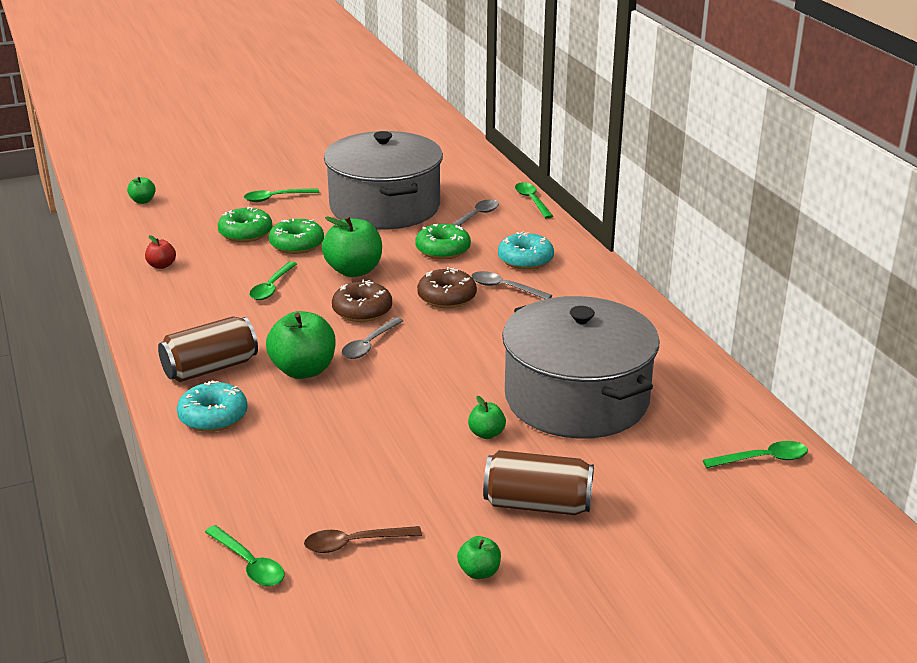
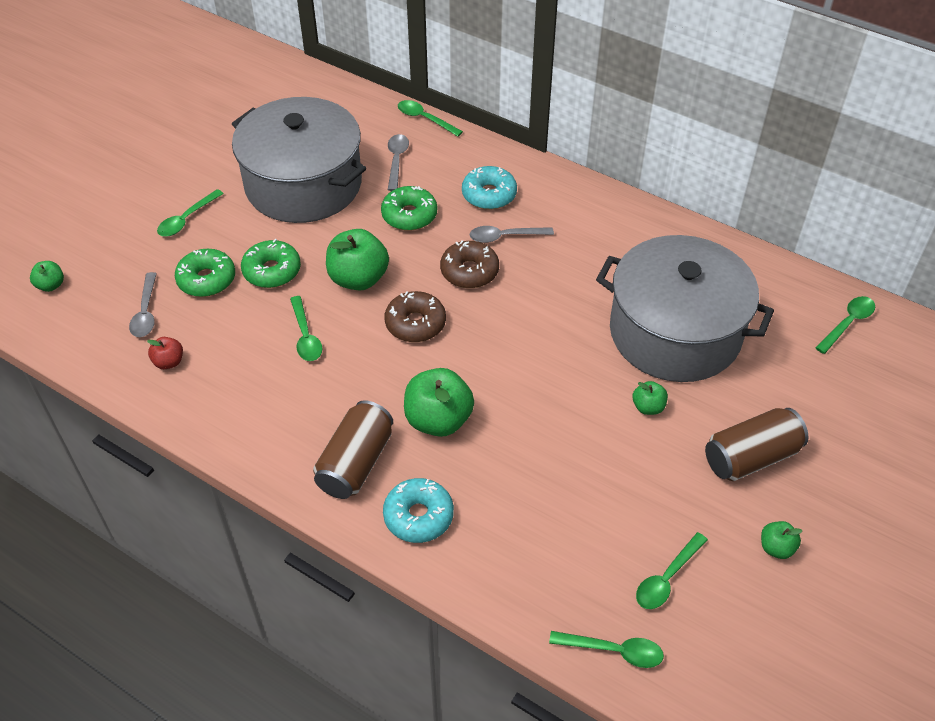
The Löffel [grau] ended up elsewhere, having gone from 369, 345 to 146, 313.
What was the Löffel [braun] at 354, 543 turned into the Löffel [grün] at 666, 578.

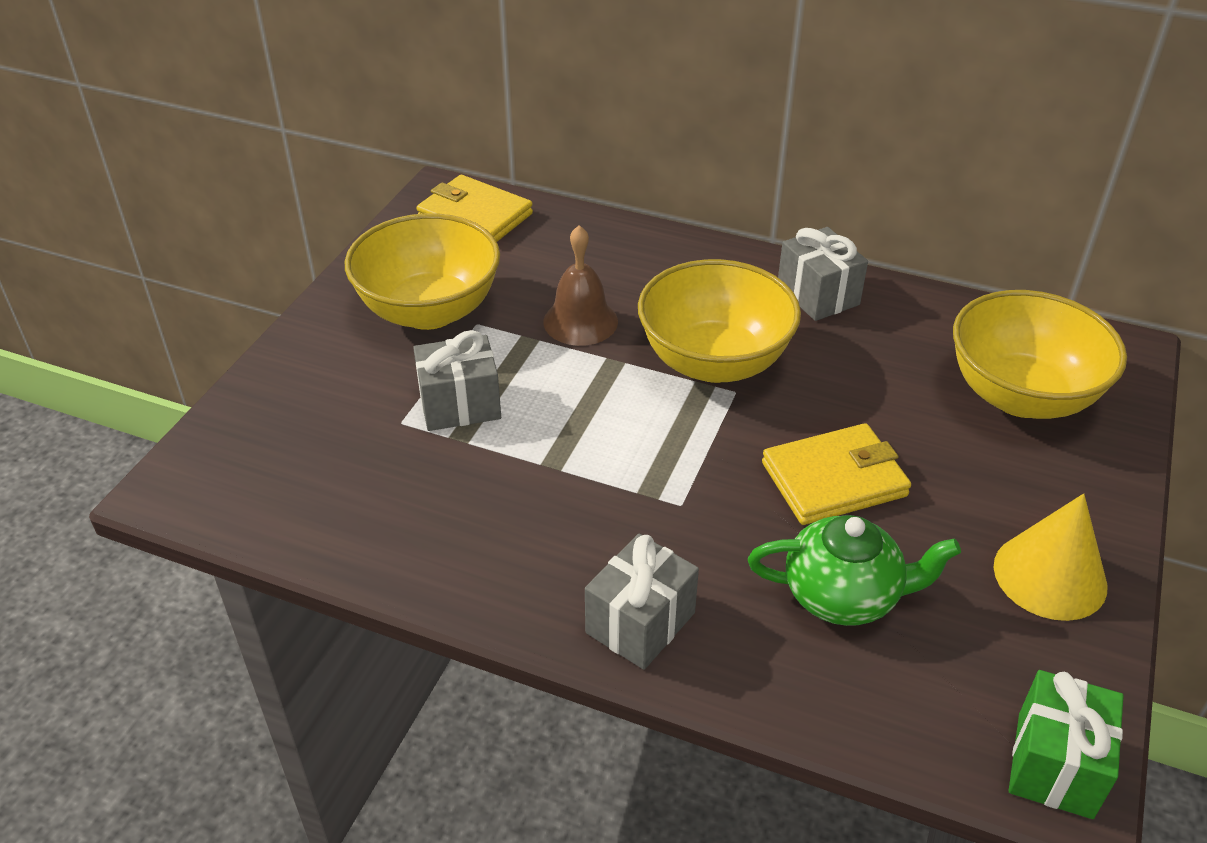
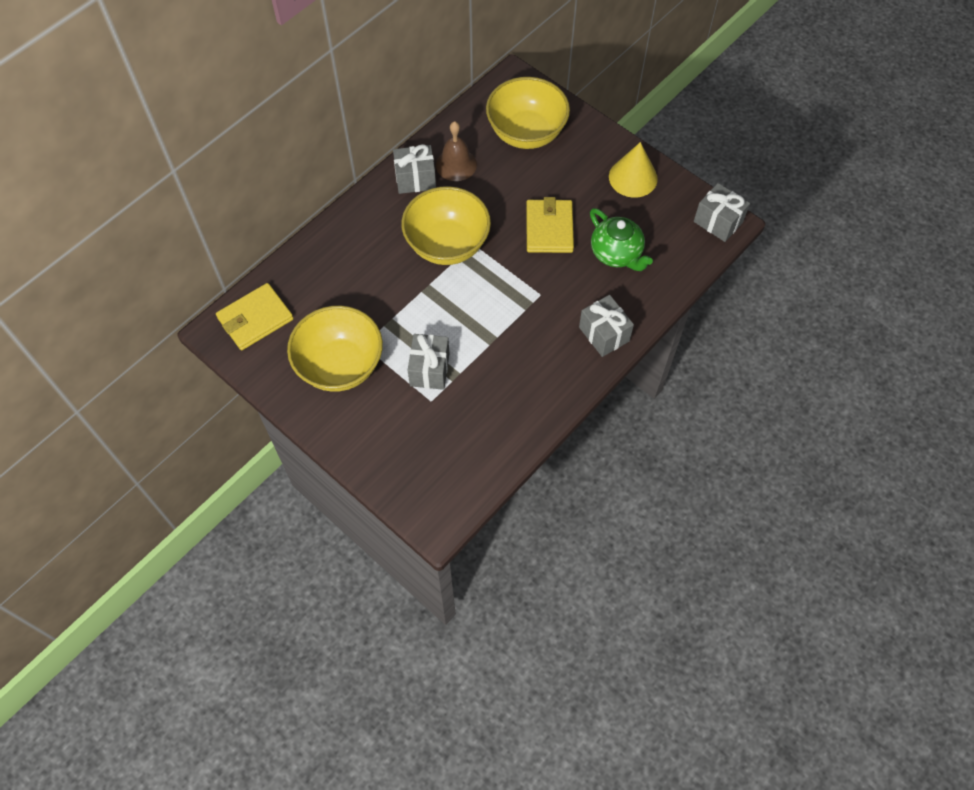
The Glocke [braun] ended up elsewhere, having gone from 580, 321 to 456, 164.
The Teekanne [grün] at 843, 595 ended up facing another way, 120 degrees clockwise from before.
What was the Geschenk [grün] at 1054, 764 turned into the Geschenk [grau] at 718, 222.

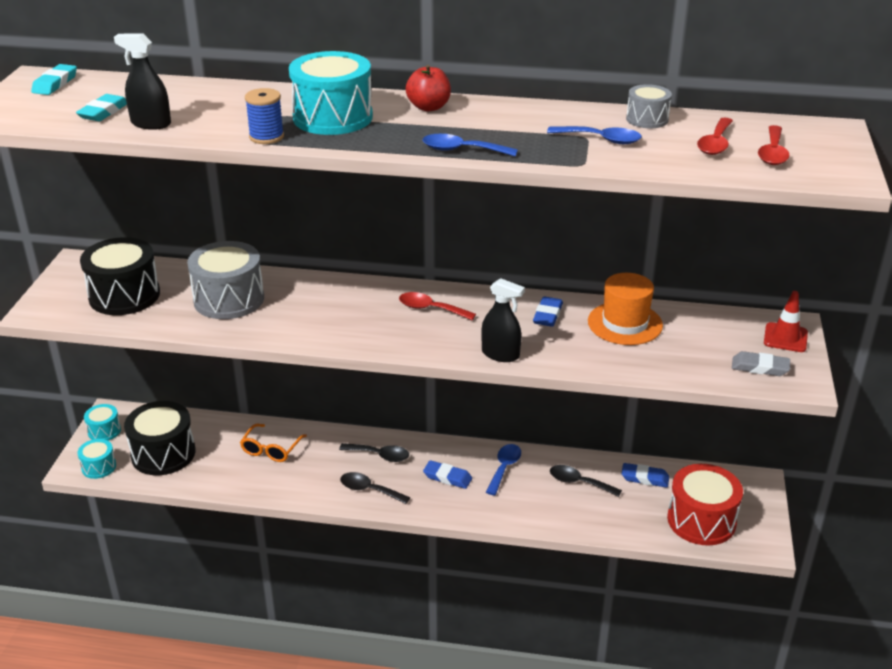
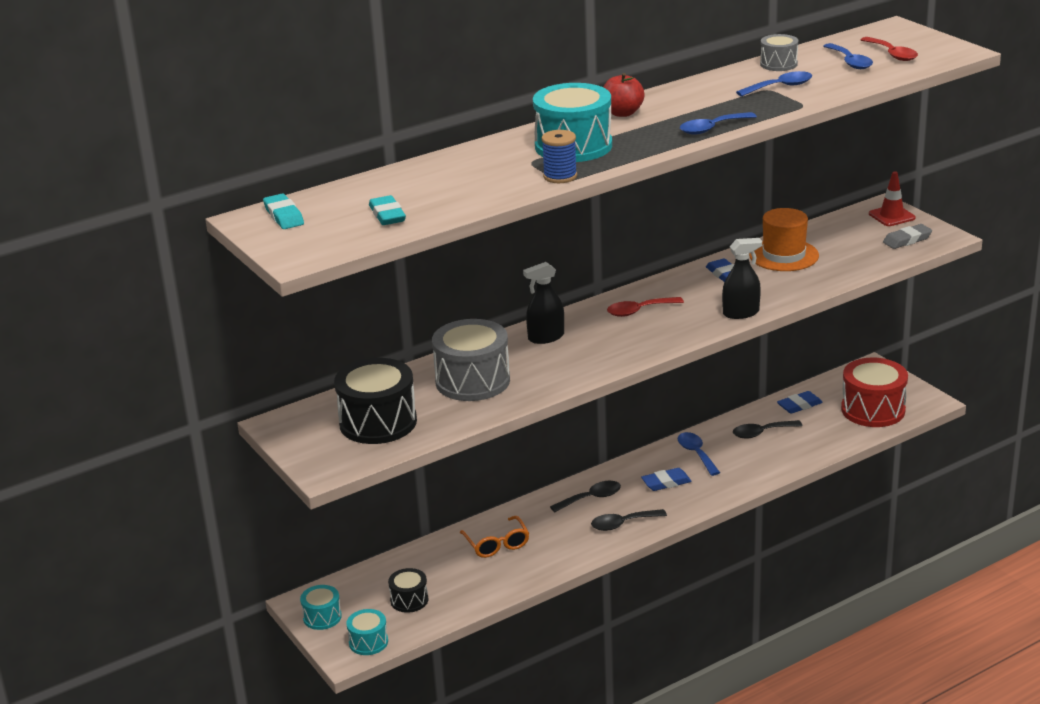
The size of the Trommel [schwarz] at 163, 454 changed by a factor of 0.53.
The Sprühflasche [schwarz] ended up elsewhere, having gone from 151, 124 to 546, 337.
What was the Löffel [rot] at 715, 143 turned into the Löffel [blau] at 850, 62.

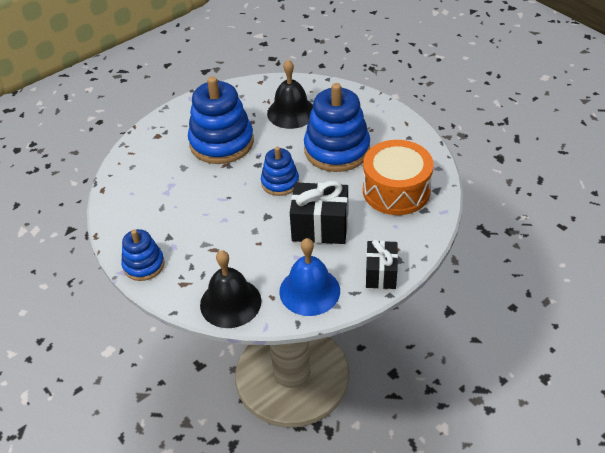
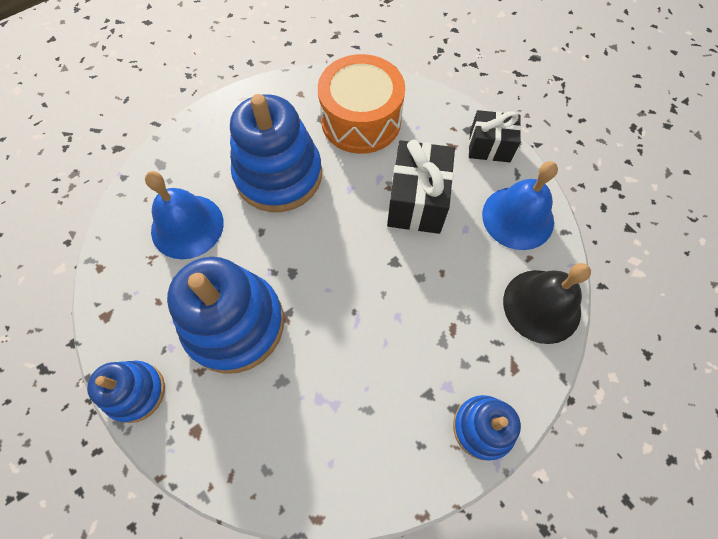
The Stapelspielzeug [blau] ended up elsewhere, having gone from 280, 182 to 136, 392.
What was the Glocke [schwarz] at 291, 112 turned into the Glocke [blau] at 187, 226.

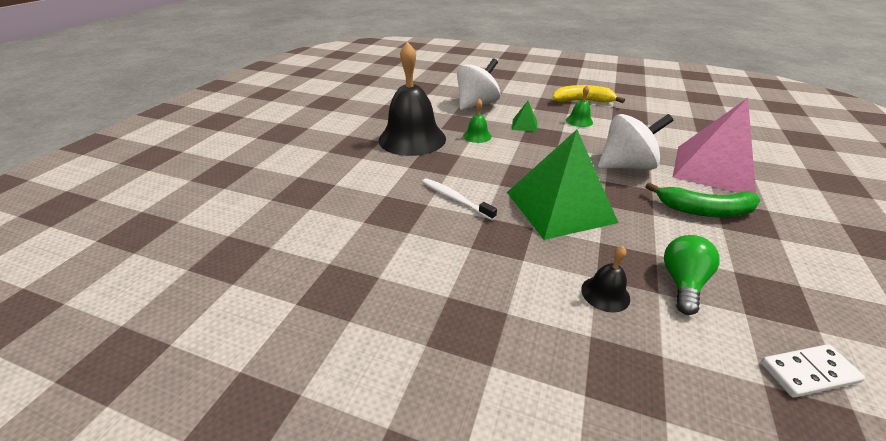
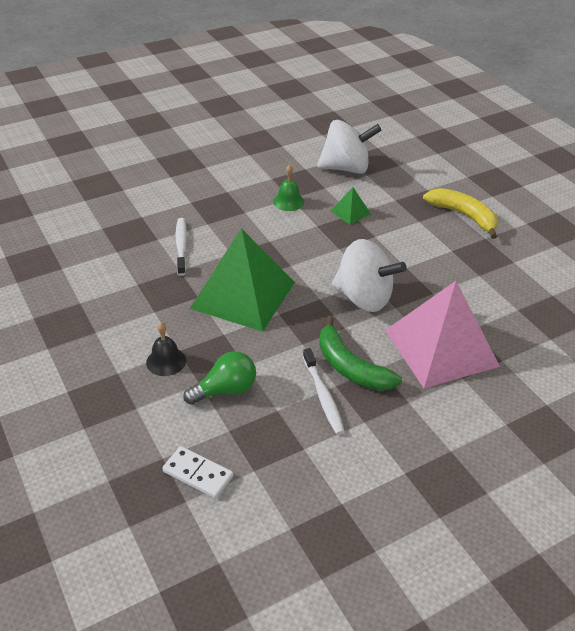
The second view gained the Zahnbürste [weiß] at 323, 396.
The second view lost the Glocke [schwarz] at 412, 139.
The second view lost the Glocke [grün] at 579, 121.

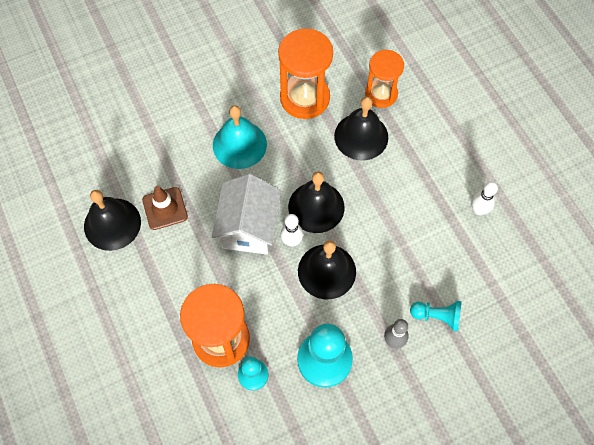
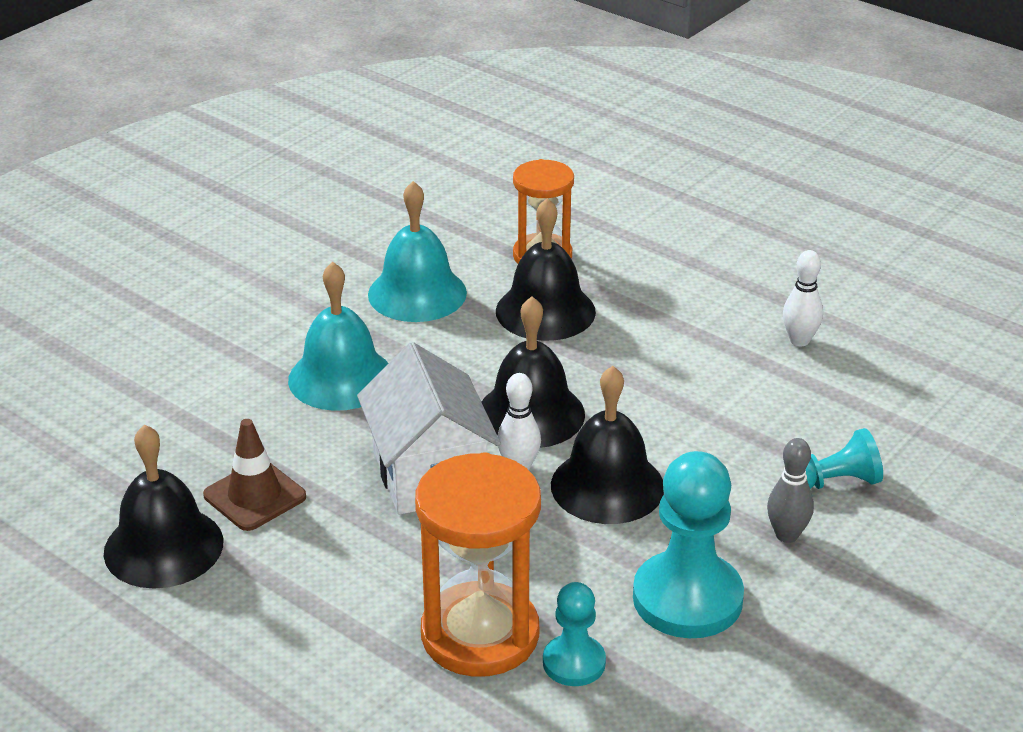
Where the Sanduhr [orange] stood at 304, 98, the Glocke [türkis] came to stand at 417, 293.

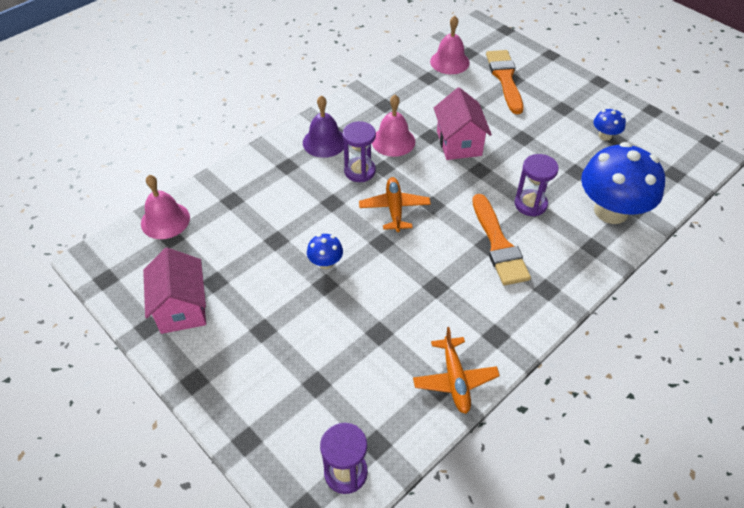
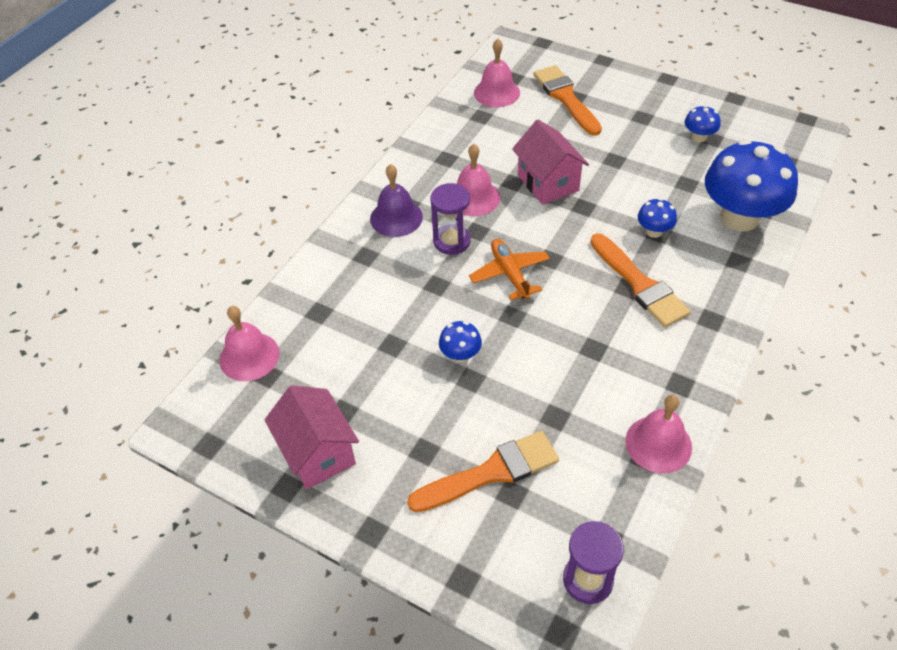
The second view gained the Pinsel [orange] at 491, 472.
Where the Flugzeug [orange] stood at 455, 379, the Glocke [rosa] came to stand at 658, 444.
Where the Sanduhr [lila] stood at 530, 204, the Pilz [blau] came to stand at 654, 231.

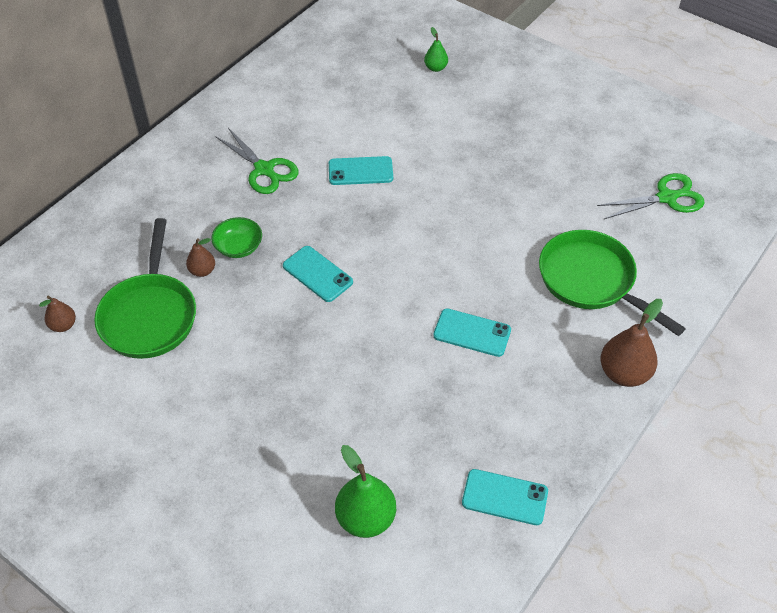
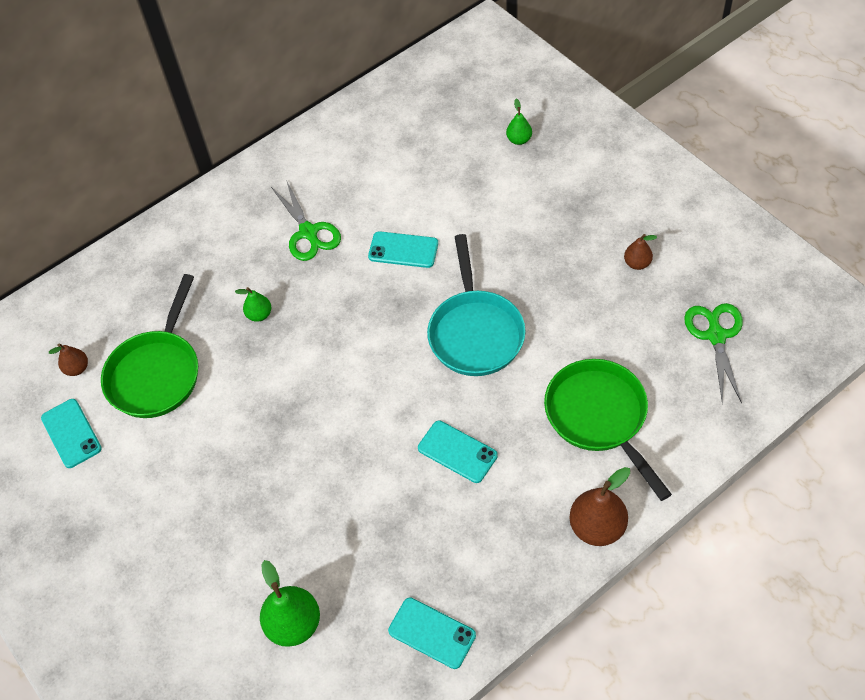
The Handy [türkis] ended up elsewhere, having gone from 317, 274 to 71, 433.
Where the Schüssel [grün] stood at 238, 247, the Birne [grün] came to stand at 259, 315.
The second view gained the Pfanne [türkis] at 475, 332.
The Birne [braun] ended up elsewhere, having gone from 202, 271 to 637, 263.
The Schere [grün] at 667, 197 ended up facing another way, 90 degrees counterclockwise from before.

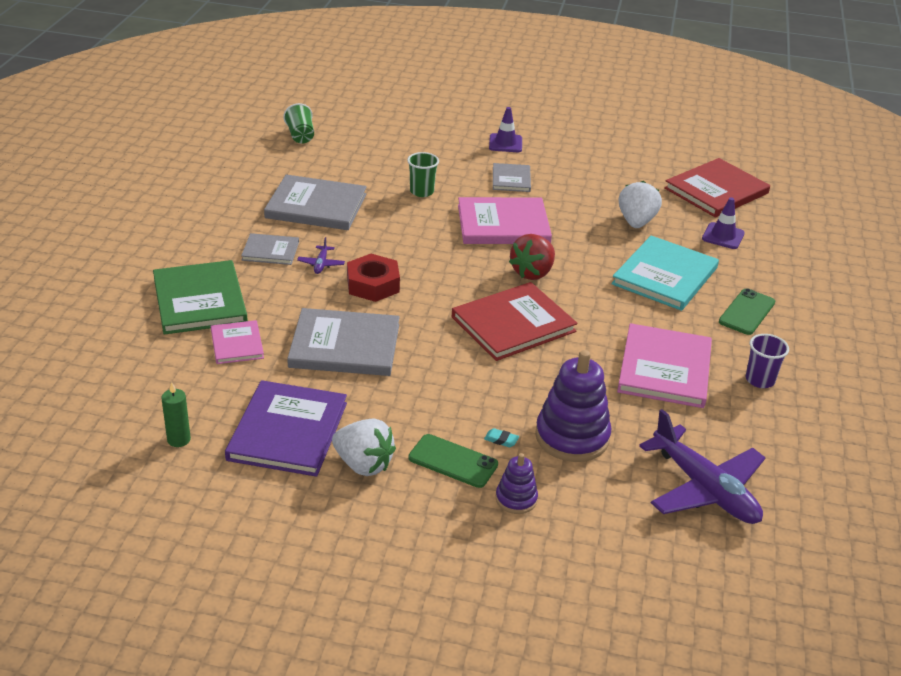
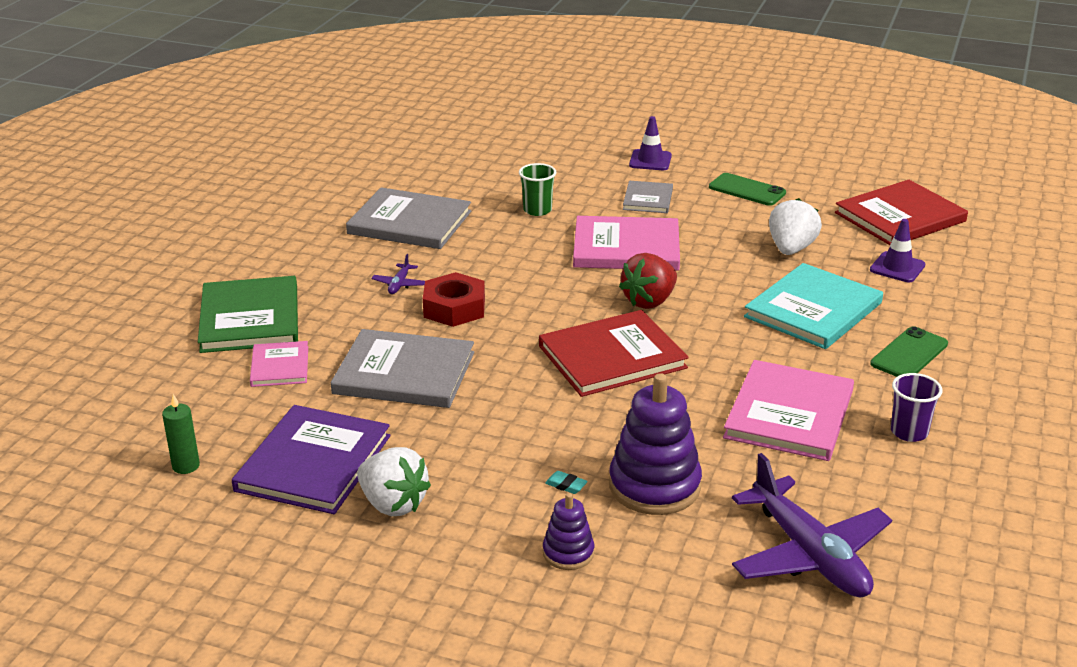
The Handy [grün] ended up elsewhere, having gone from 453, 461 to 747, 190.
The second view lost the Buch [grau] at 270, 251.
The second view lost the Becher [grün] at 300, 136.

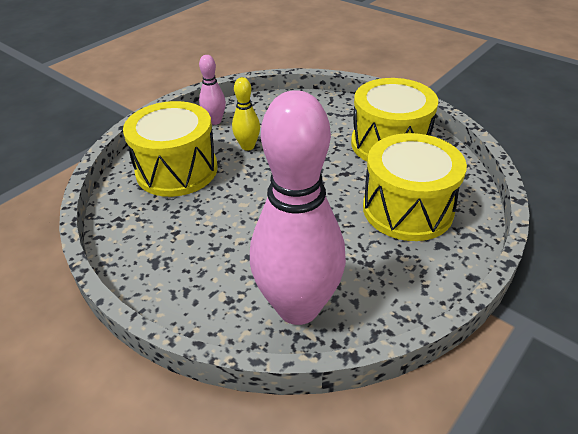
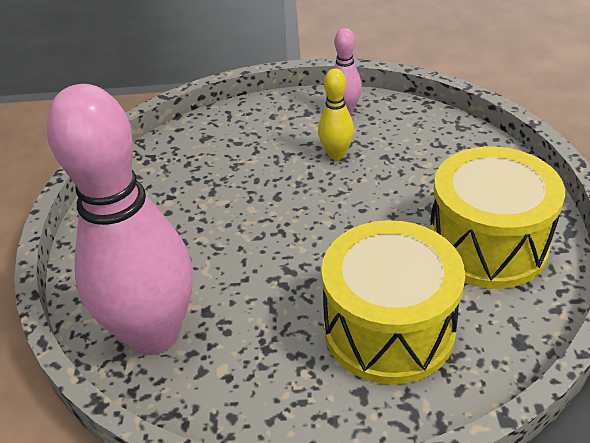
The second view lost the Trommel [gelb] at 177, 170.

